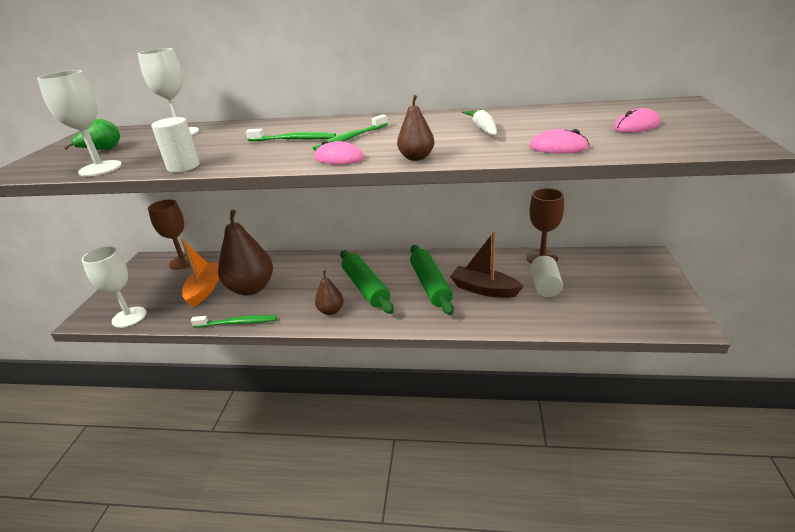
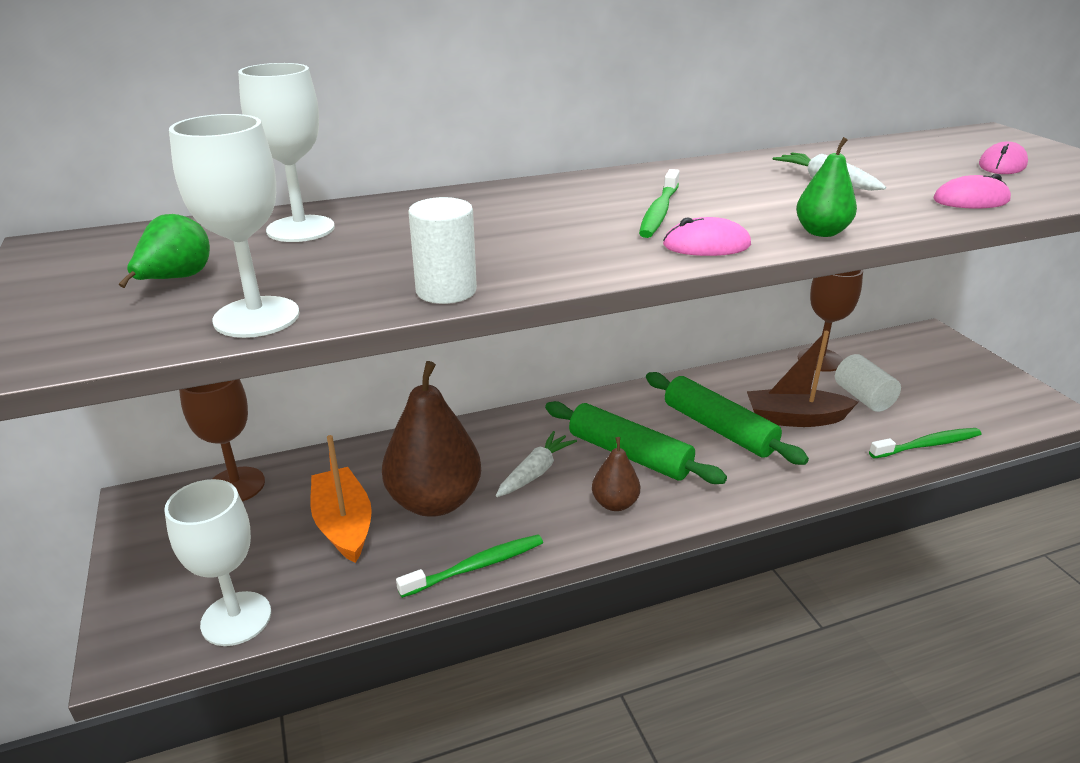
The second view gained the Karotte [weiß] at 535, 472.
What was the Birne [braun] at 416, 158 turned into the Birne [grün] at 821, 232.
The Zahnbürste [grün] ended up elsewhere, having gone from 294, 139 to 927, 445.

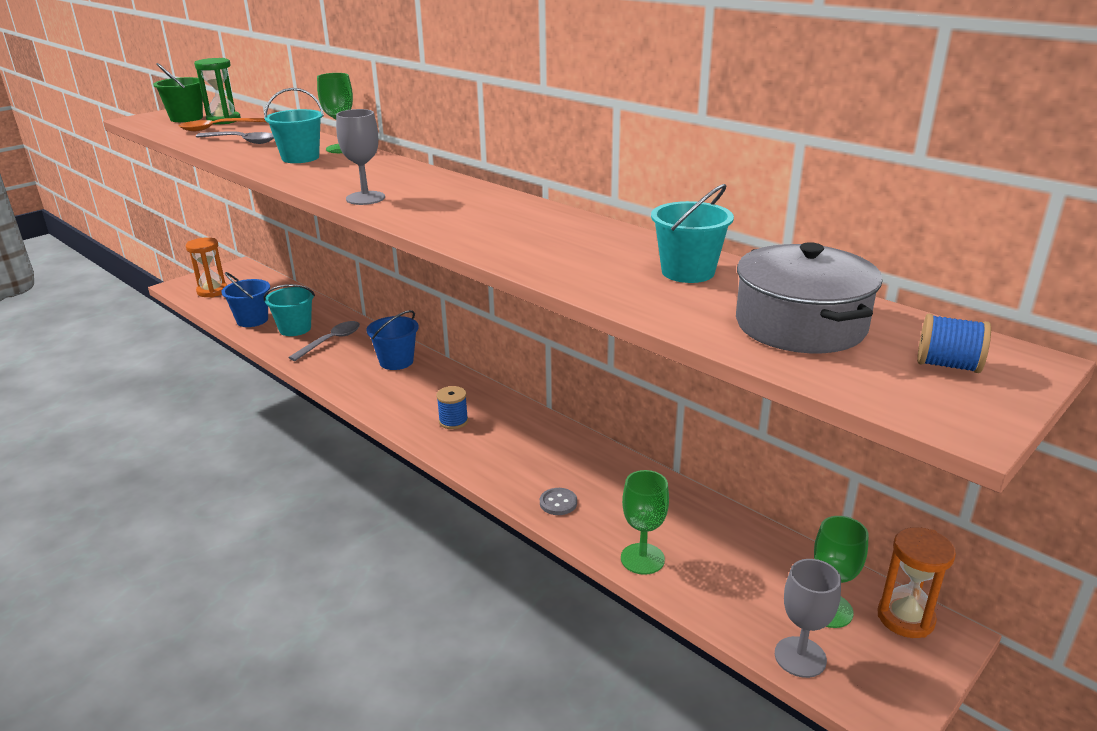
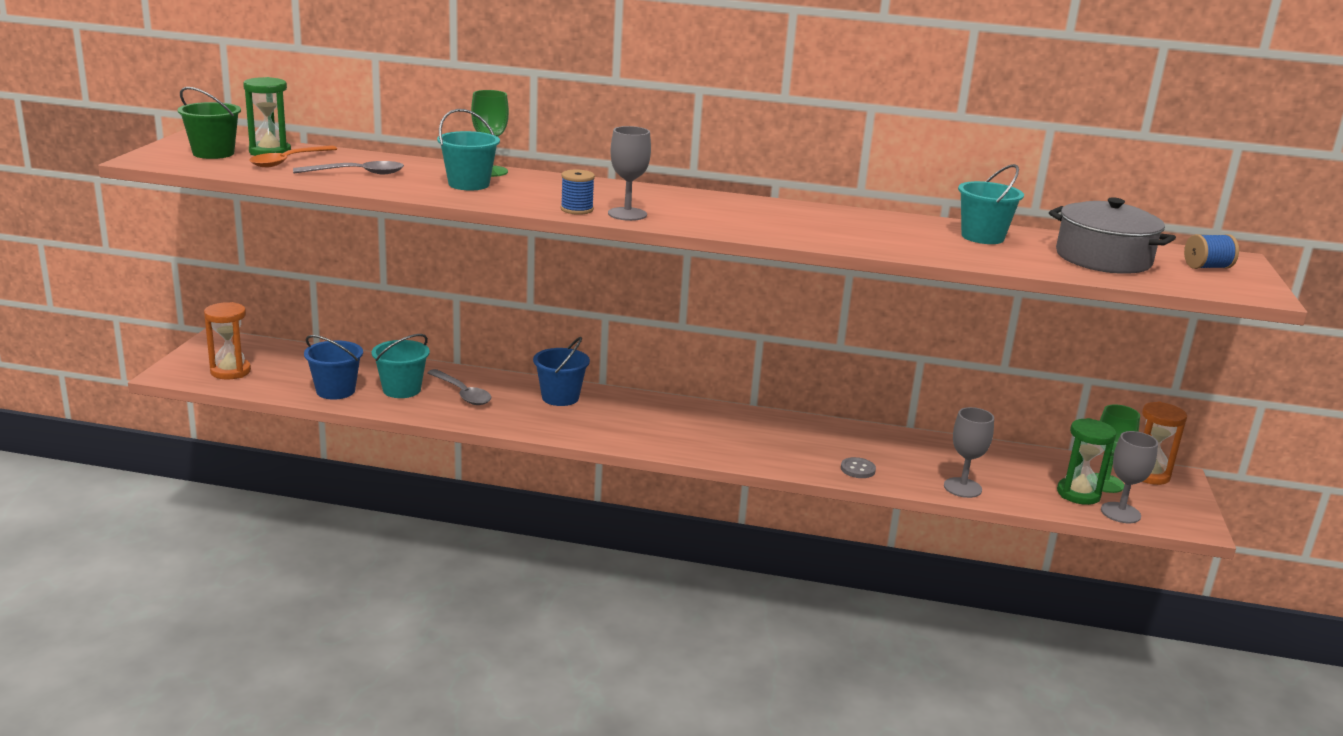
The Löffel [grau] at 331, 341 ended up facing another way, 135 degrees clockwise from before.
The Garnrolle [blau] ended up elsewhere, having gone from 453, 421 to 577, 209.
What was the Kelch [grün] at 642, 559 turned into the Kelch [grau] at 962, 488.
The second view gained the Sanduhr [grün] at 1078, 494.

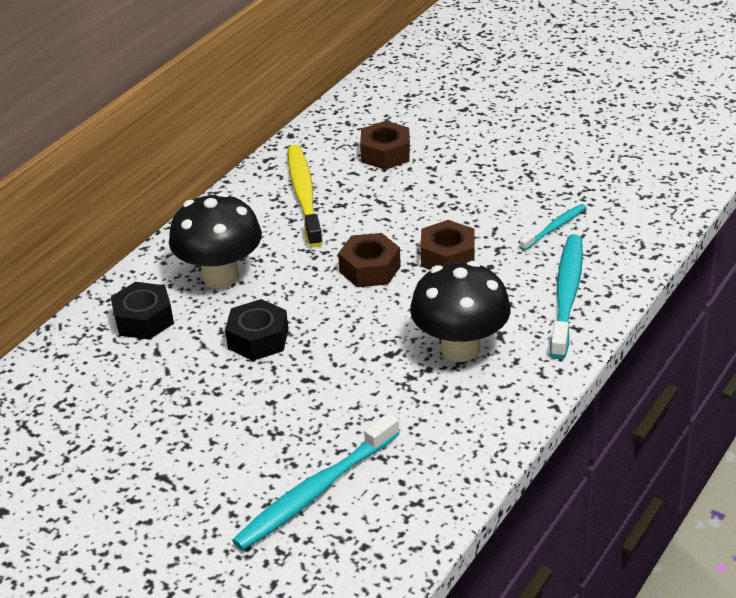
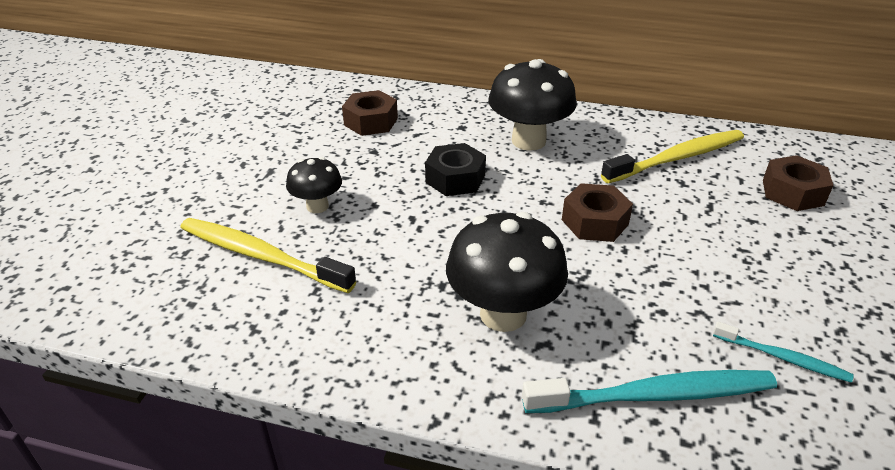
What was the Zahnbürste [türkis] at 316, 491 turned into the Zahnbürste [gelb] at 262, 256.
The second view gained the Pilz [schwarz] at 317, 206.
The Sechskantmutter [braun] ended up elsewhere, having gone from 448, 257 to 371, 122.
The second view lost the Sechskantmutter [schwarz] at 144, 319.

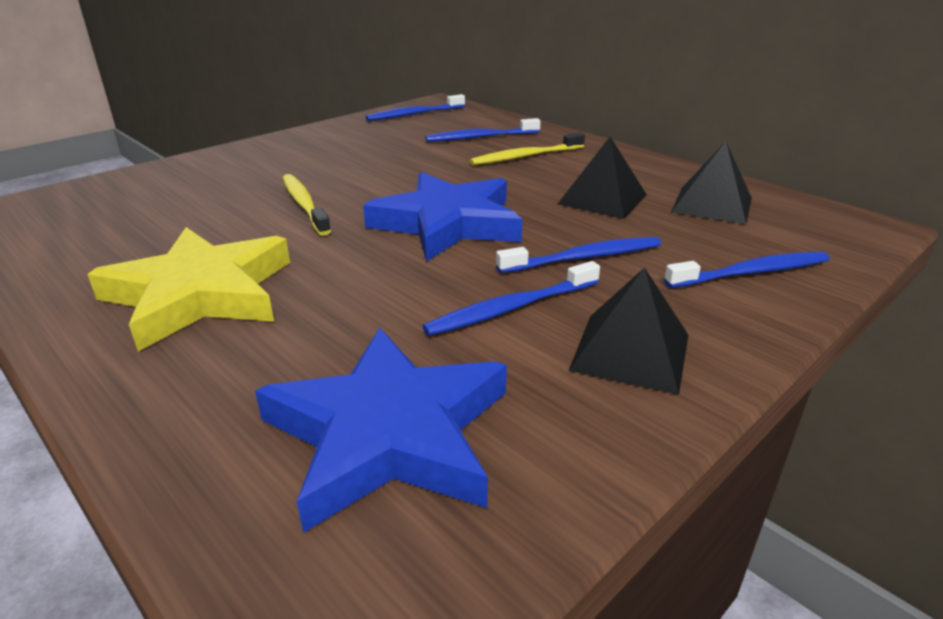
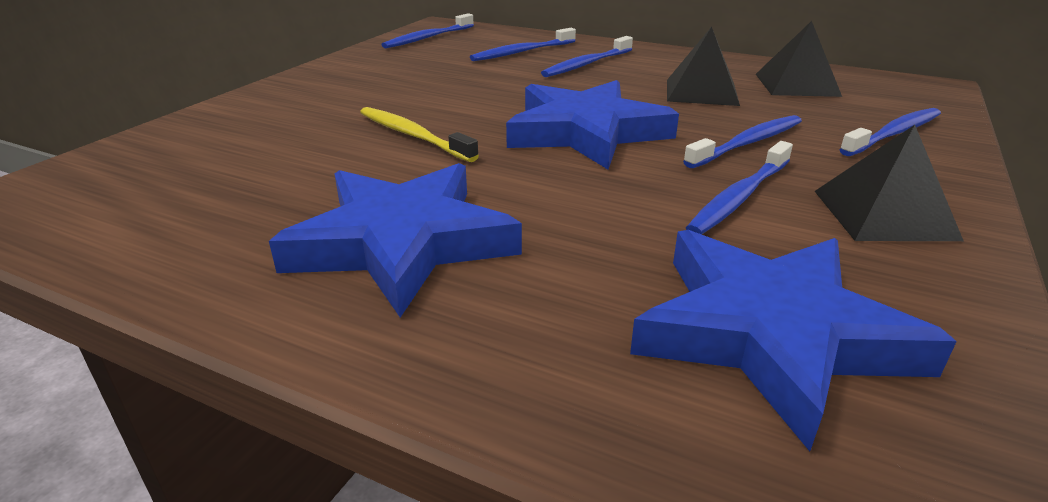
What was the Stern [gelb] at 200, 294 turned into the Stern [blau] at 402, 243.
What was the Zahnbürste [gelb] at 525, 156 turned into the Zahnbürste [blau] at 586, 64.

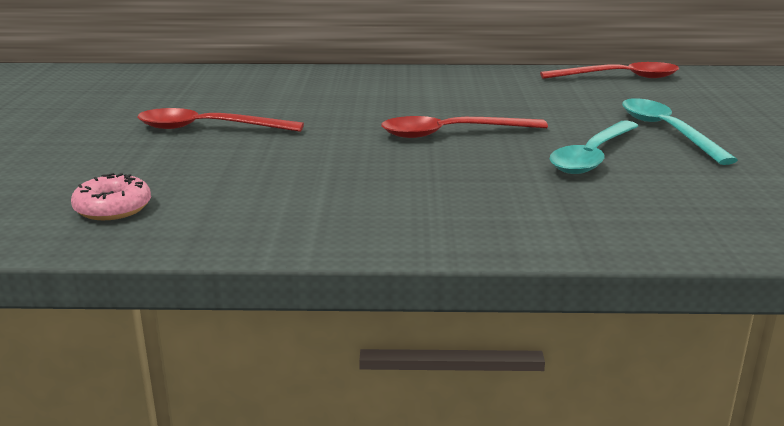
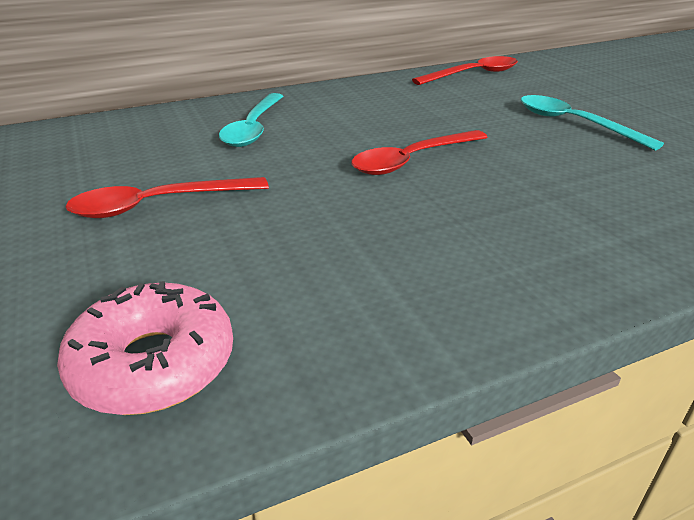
The size of the Donut [rosa] at 113, 208 changed by a factor of 1.60.
The Löffel [türkis] ended up elsewhere, having gone from 592, 156 to 253, 128.

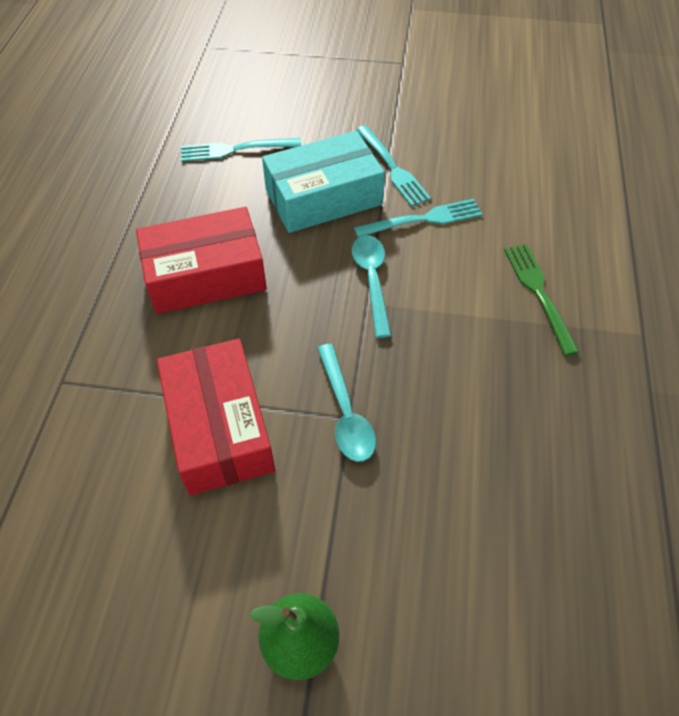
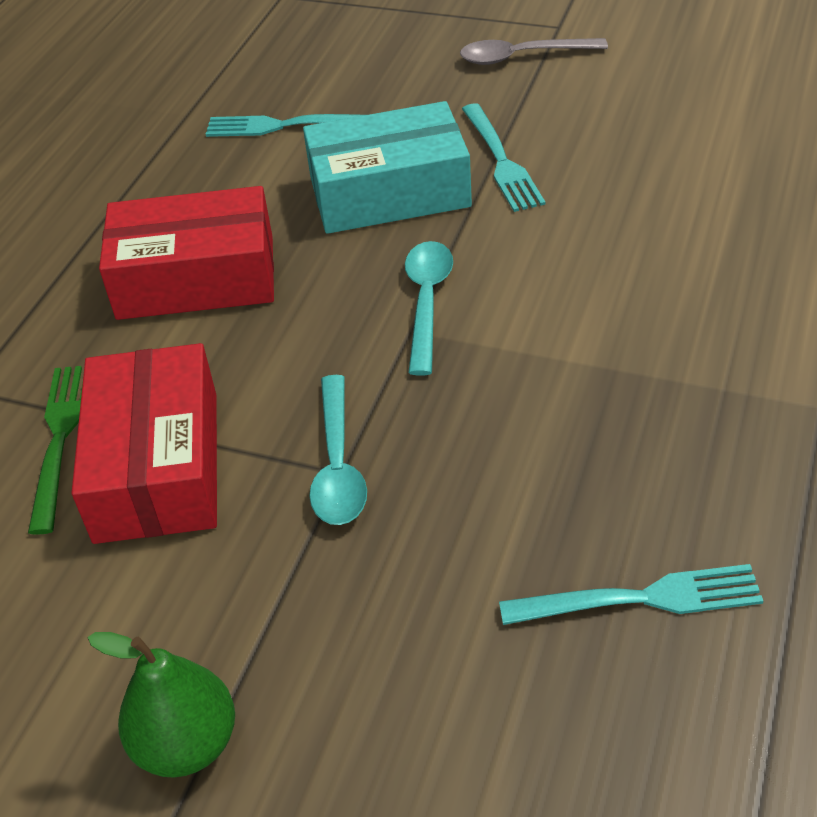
The Gabel [grün] ended up elsewhere, having gone from 539, 293 to 60, 439.
The second view gained the Löffel [grau] at 522, 56.
The Gabel [türkis] ended up elsewhere, having gone from 423, 219 to 640, 598.

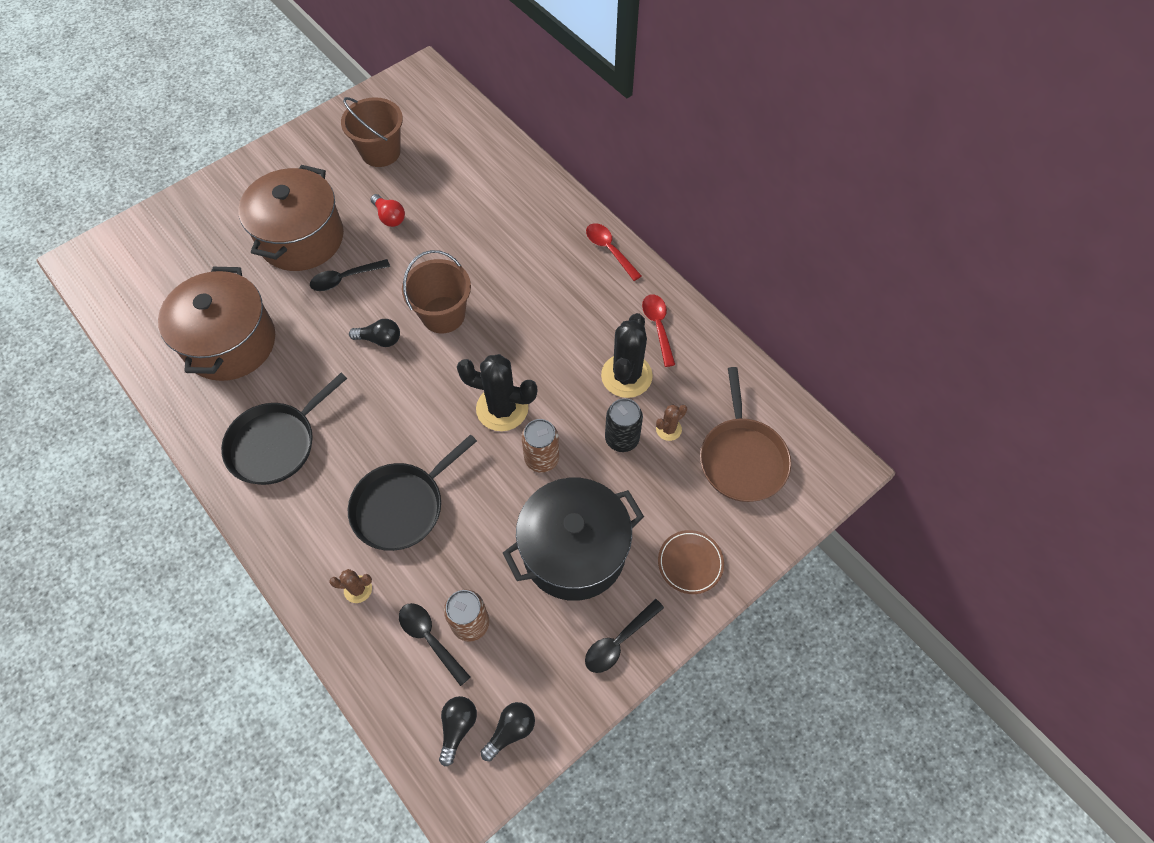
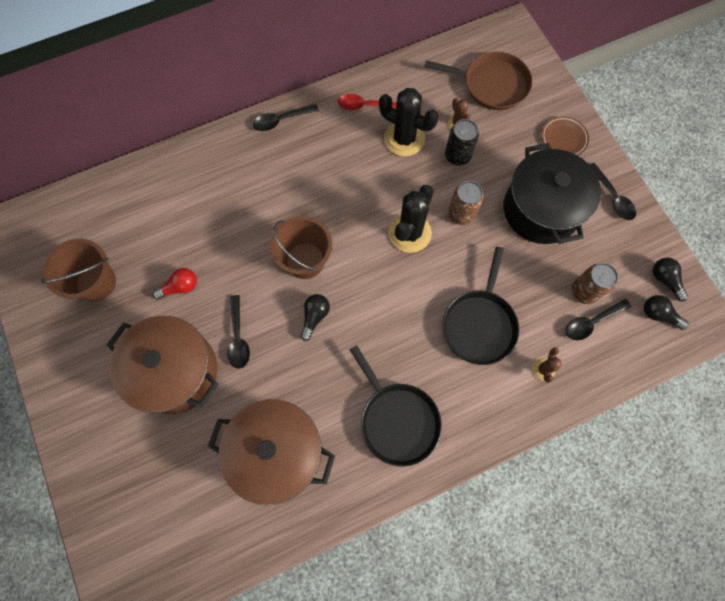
What was the Löffel [rot] at 609, 250 turned into the Löffel [schwarz] at 281, 120.
The Pfanne [schwarz] at 402, 506 ended up facing another way, 45 degrees clockwise from before.

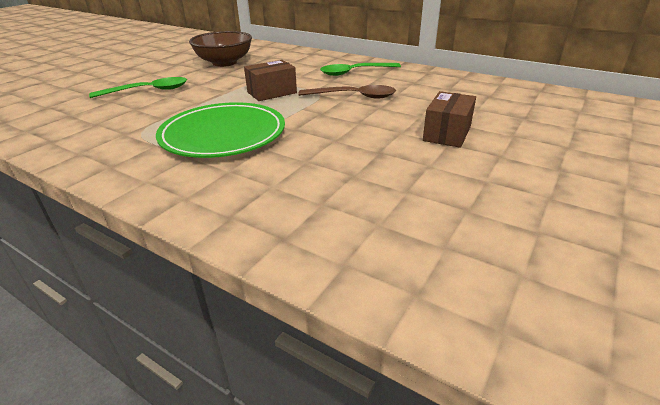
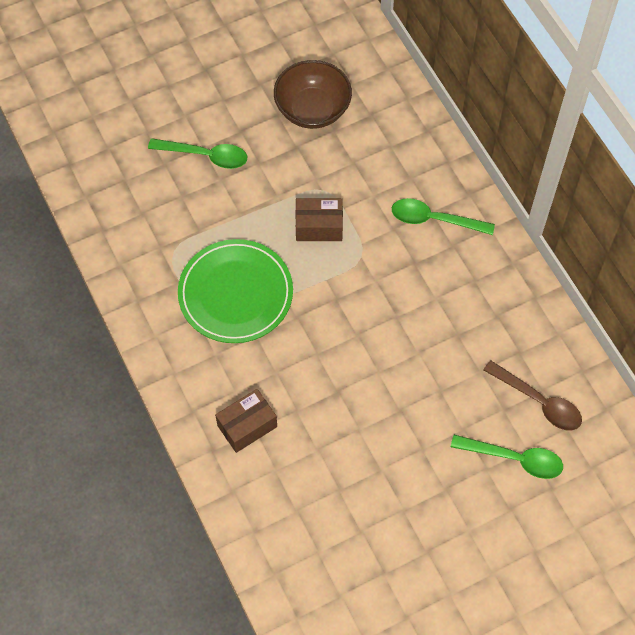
The Schachtel [braun] ended up elsewhere, having gone from 447, 133 to 247, 426.
The second view gained the Löffel [grün] at 514, 459.
The Löffel [braun] ended up elsewhere, having gone from 354, 96 to 538, 402.

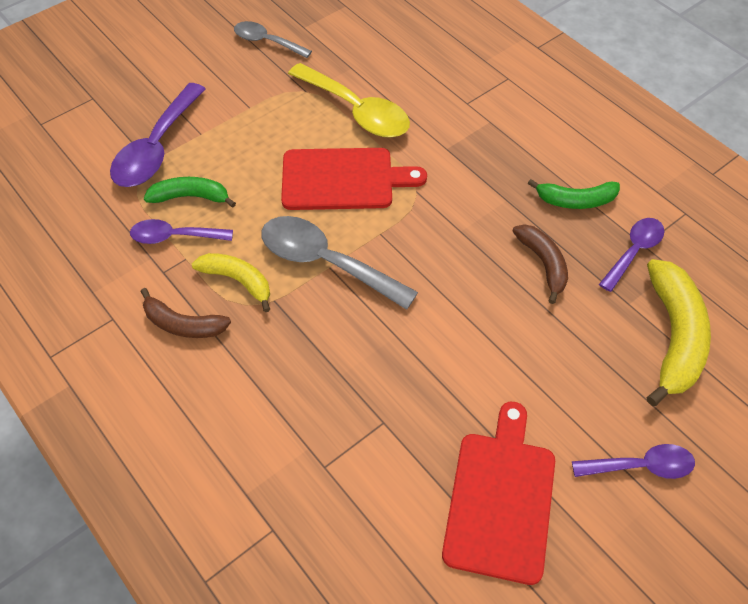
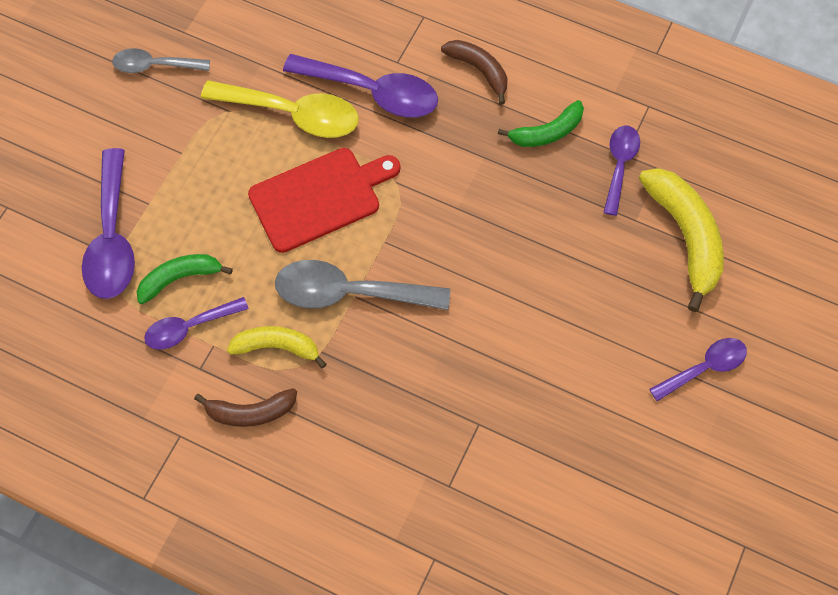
The second view gained the Löffel [lila] at 372, 92.
The Banane [braun] ended up elsewhere, having gone from 543, 264 to 479, 70.
The second view lost the Schneidebrett [rot] at 500, 499.

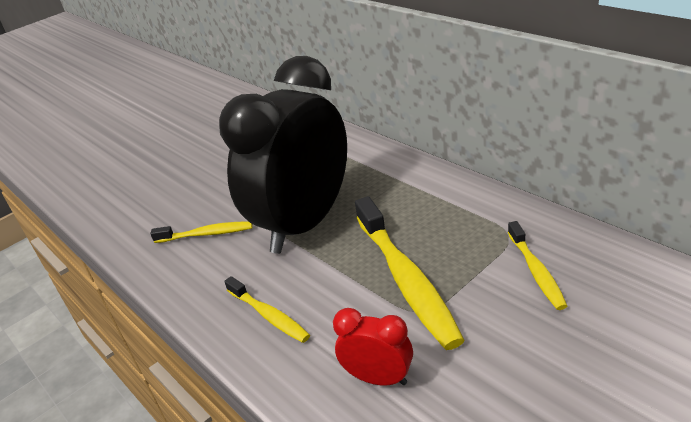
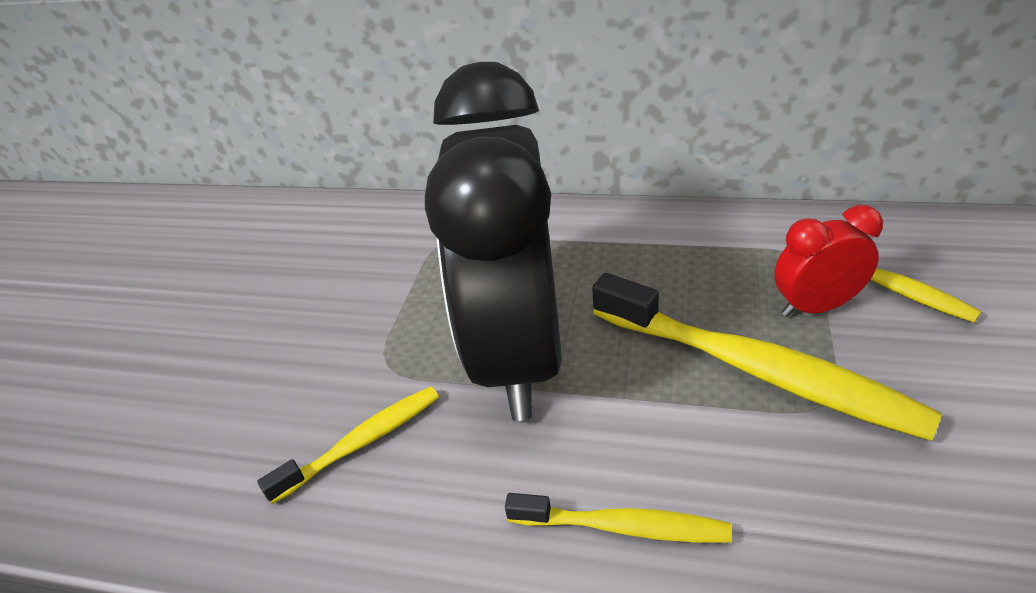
The Wecker [rot] ended up elsewhere, having gone from 378, 378 to 815, 306.

